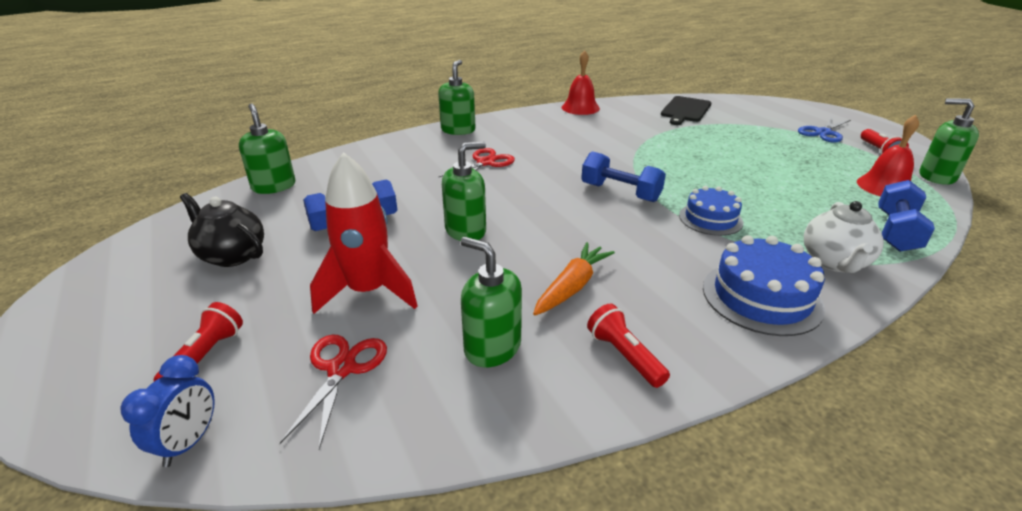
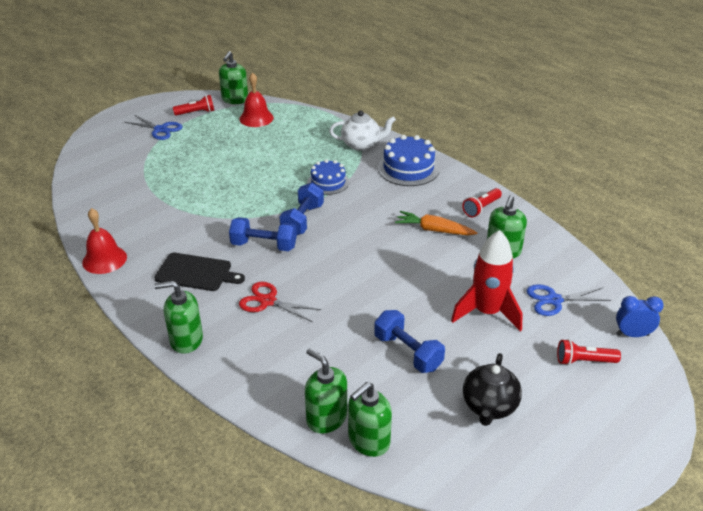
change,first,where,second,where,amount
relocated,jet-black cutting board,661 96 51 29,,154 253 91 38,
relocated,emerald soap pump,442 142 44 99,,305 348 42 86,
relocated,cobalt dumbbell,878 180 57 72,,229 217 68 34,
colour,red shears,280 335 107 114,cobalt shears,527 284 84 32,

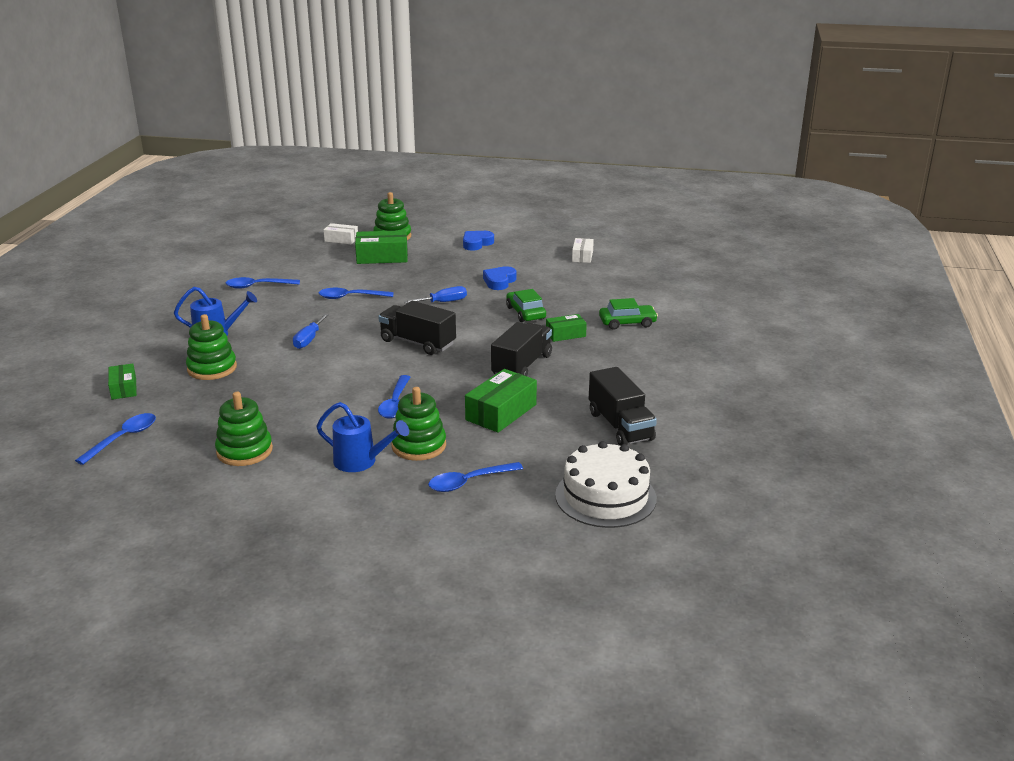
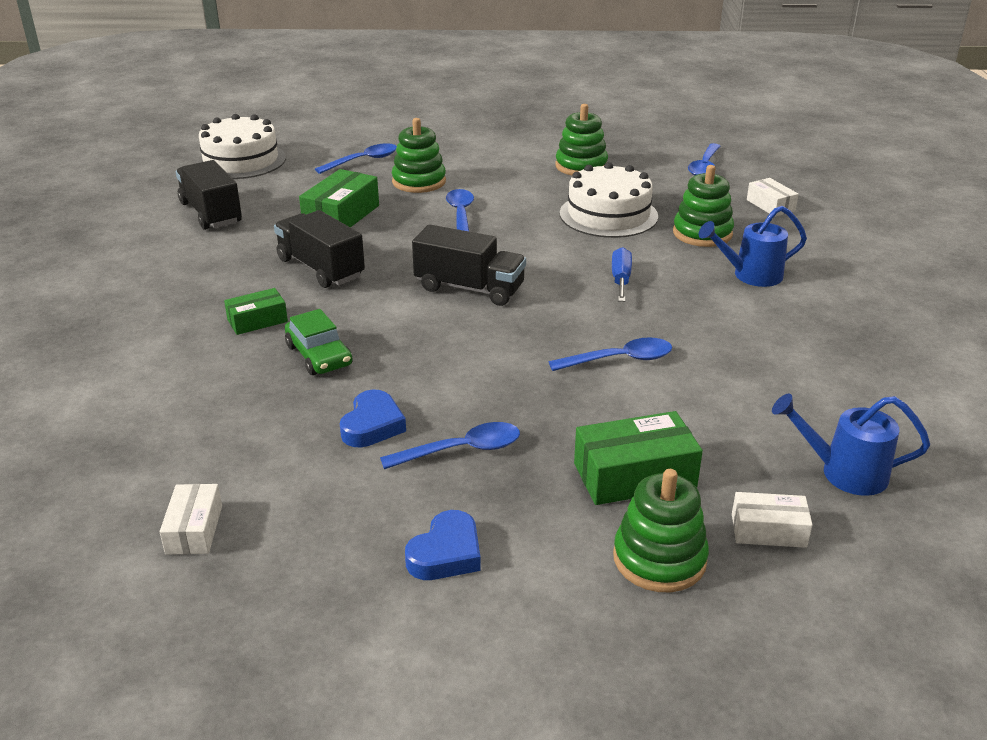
change,first,where,second,where,amount
relocated,cobalt teaspoon,226 277 74 12,,380 422 140 47,
missing,cobalt flat screwdriver,404 286 63 18,,,
missing,emerald car,599 298 59 32,,,
spun,jet-black lorry,491 322 61 54,,274 210 91 78,120 degrees clockwise
colour,emerald box,108 364 29 36,snow-white box,747 178 52 39,
relocated,cobalt watering can,316 402 93 70,,772 394 158 102,
appeared,,,snow-white layer cake,560 162 98 76,

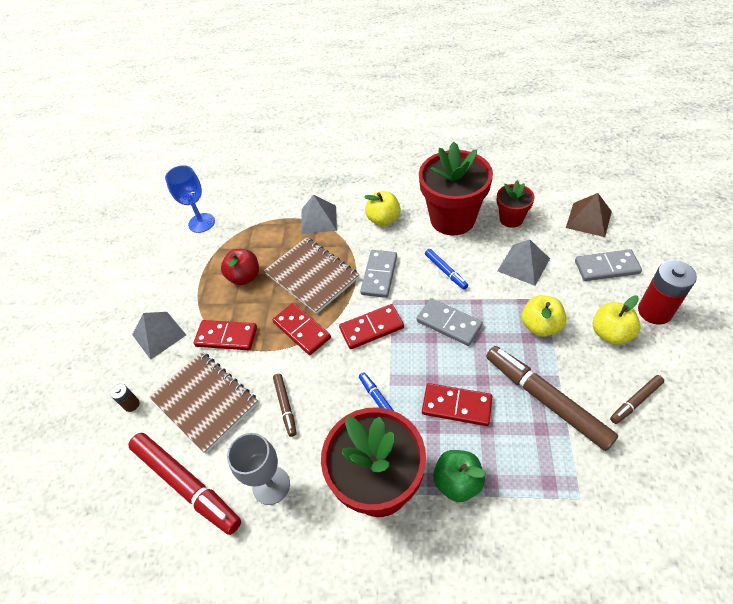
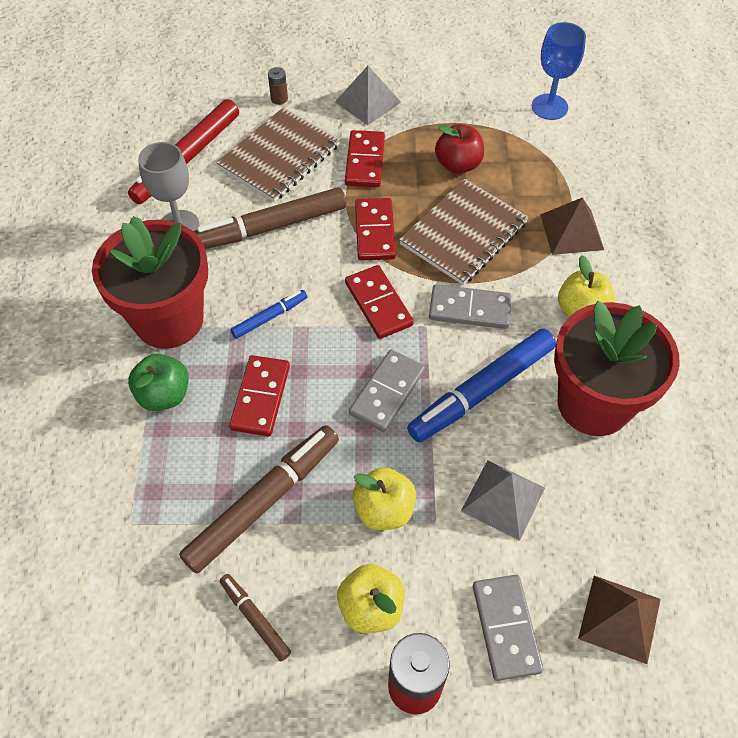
change,first,where,second,where,amount
missing,red plant pot,497 181 38 47,,,
colour,ash-grey pyramid shape,301 195 36 39,russet pyramid shape,540 197 64 58,
size,cobalt marker,425 249 43 41,,407 328 149 114,x2.01
spun,red domino tile,272 303 59 52,,355 198 41 63,45 degrees counterclockwise
size,russet marker,273 374 24 63,,193 187 153 62,x2.01

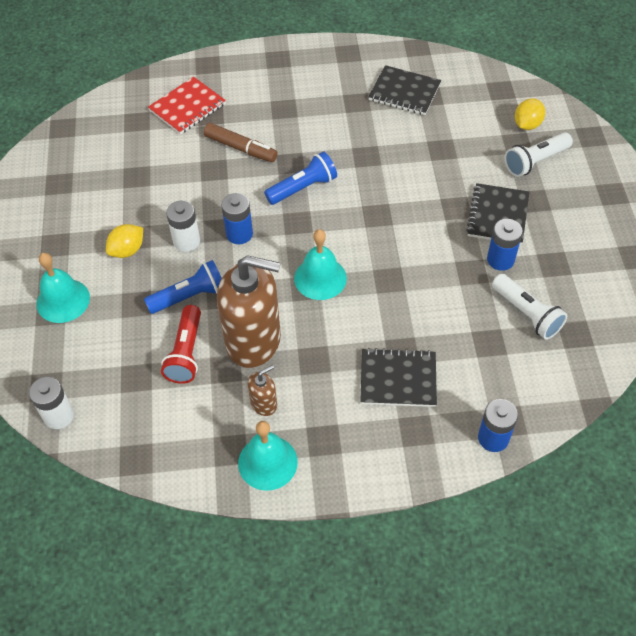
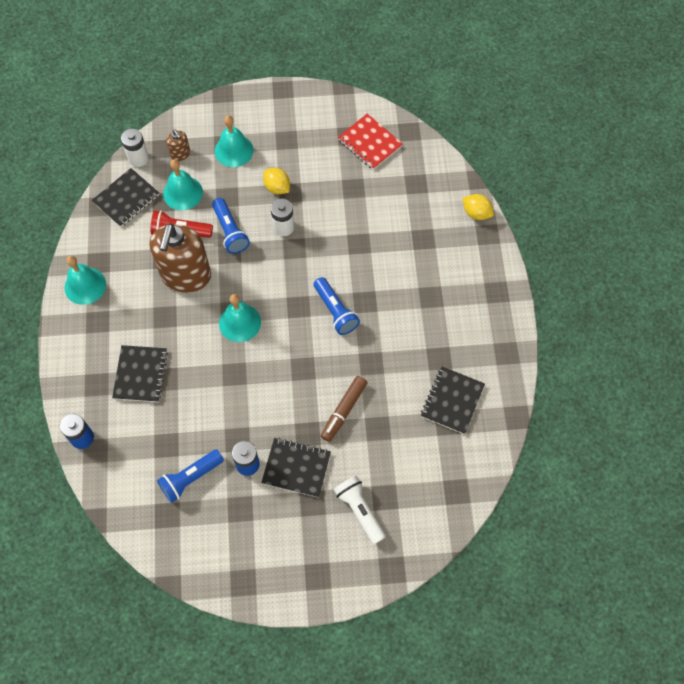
change,first,where,second,where,amount
relocated,red notebook,148 77 78 57,,338 114 65 56,
relocated,golden lemon,515 98 30 32,,462 194 32 26,
relocated,russet marker,204 123 74 39,,321 376 46 66,
missing,cobalt AA battery,221 193 32 51,,,
colour,snow-white pocket torch,492 274 75 66,cobalt pocket torch,157 449 67 54,
relocated,russet soap pump,248 365 29 51,,166 129 24 32,
appeared,,,turquoise bell,163 159 40 51,
appeared,,,jet-black notebook,92 168 67 59,

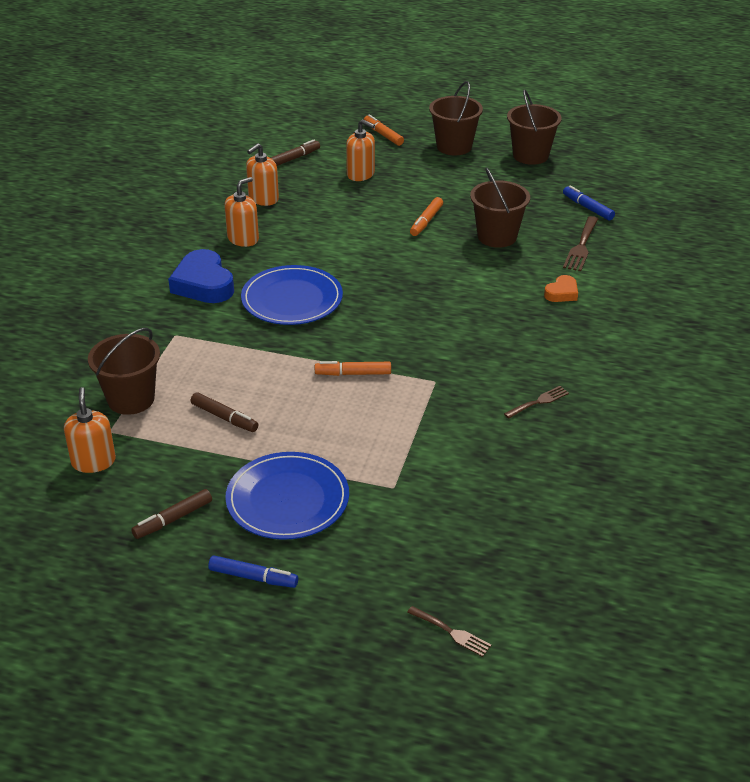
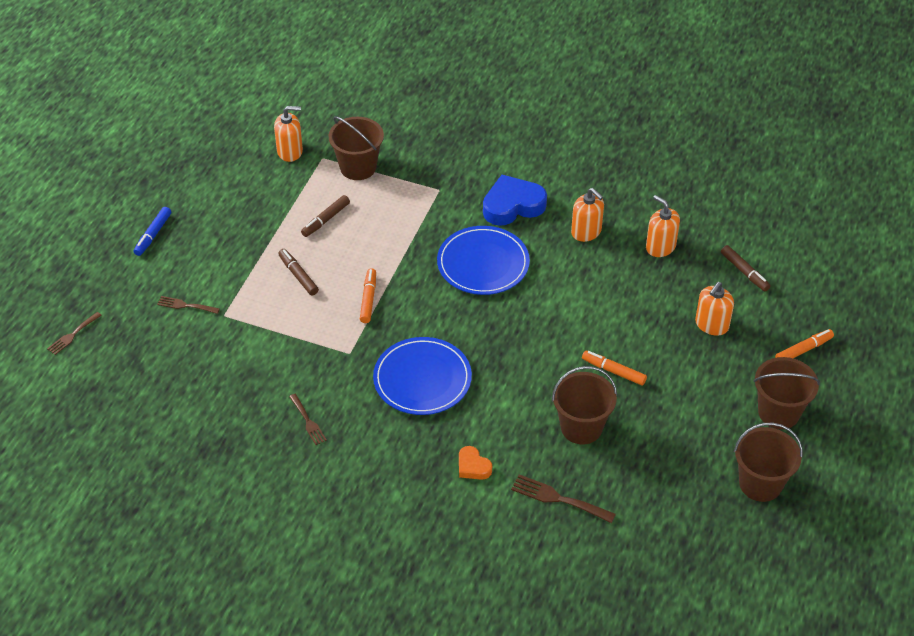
change,first,where,second,where,amount
missing,cobalt marker,563 185 52 36,,,
relocated,cobalt dinner plate,225 452 124 88,,373 337 99 78,
relocated,russet marker,131 489 81 50,,278 249 41 46,
appeared,,,russet dinner fork,157 296 63 18,

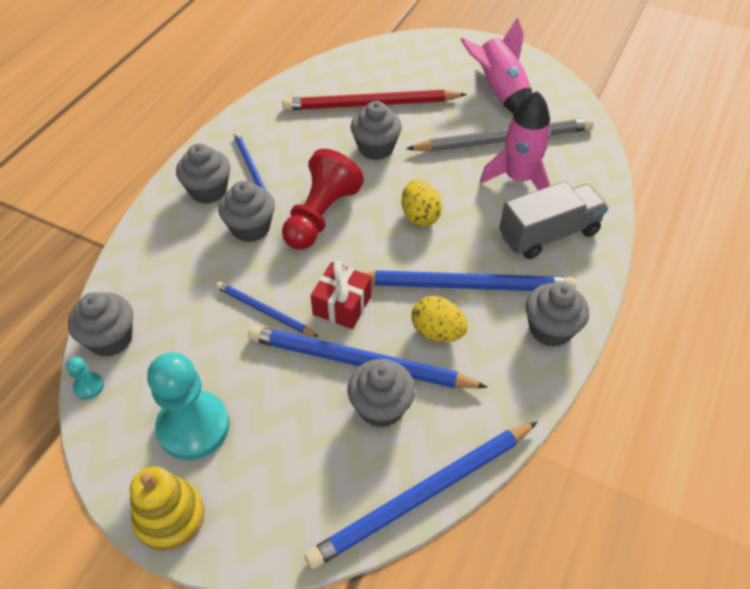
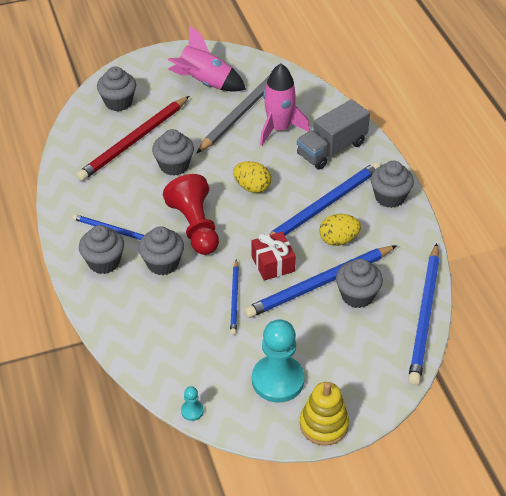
change,first,where,second,where,amount
spun,ash-grey lorry,499 181 109 78,,297 99 73 71,150 degrees counterclockwise
spun,cobalt pencil,216 281 102 56,,230 259 9 76,75 degrees counterclockwise
relocated,ash-grey fairy cake,68 292 65 65,,97 66 39 45,

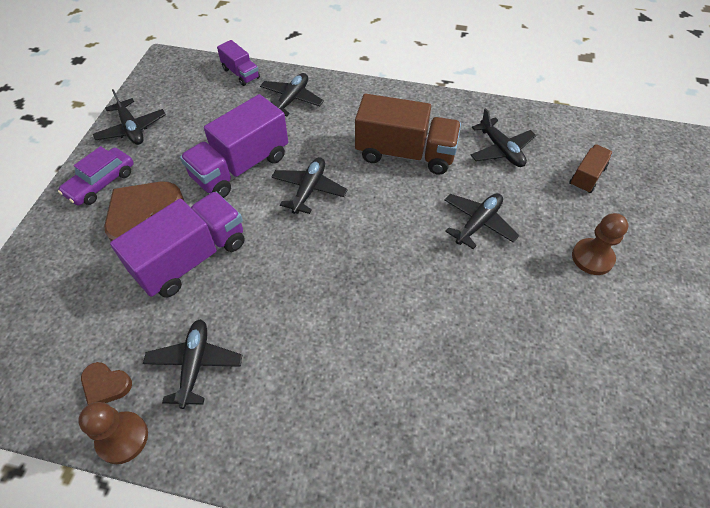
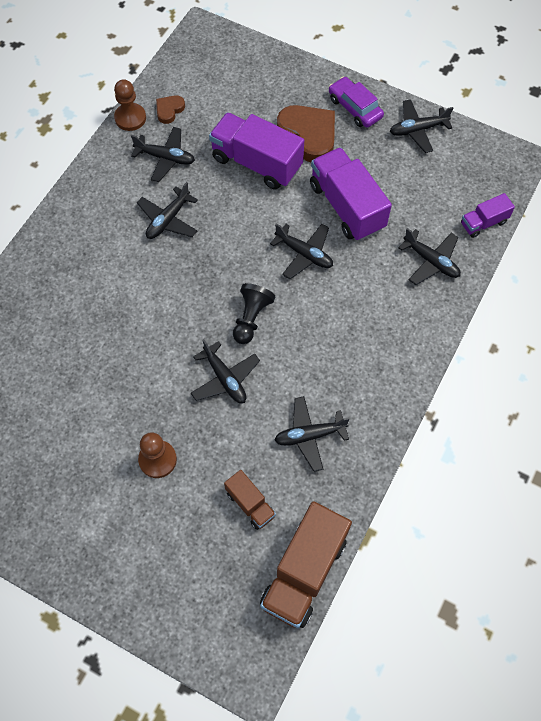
change,first,where,second,where,amount
relocated,russet lorry,355 94 106 80,,260 501 92 127,
spun,royal purple lorry,110 192 135 106,,209 112 95 78,150 degrees clockwise
appeared,,,jet-black plane,137 182 61 57,
appeared,,,jet-black game pawn,233 283 42 61,

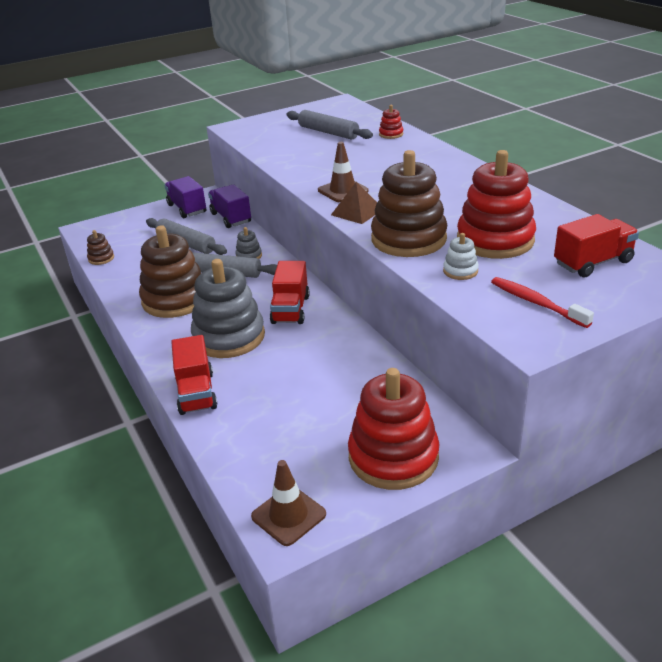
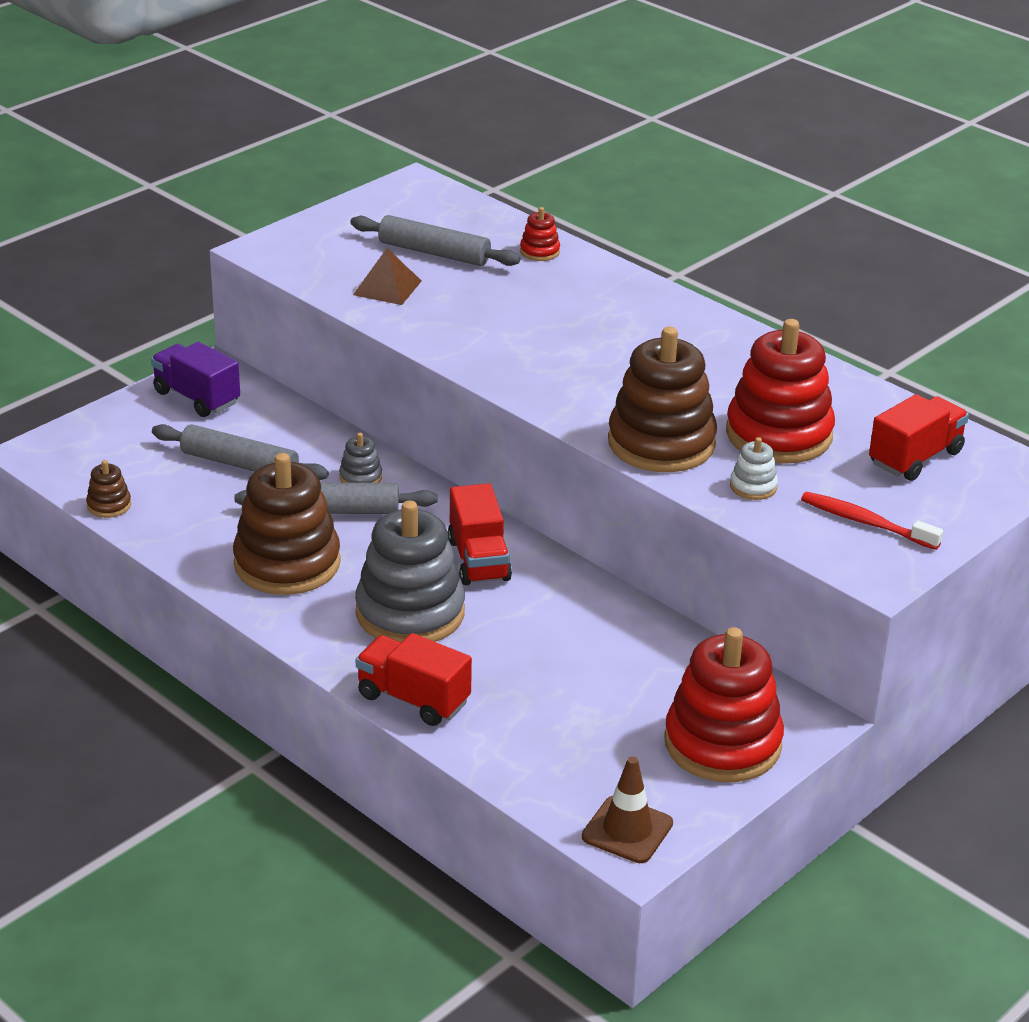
change,first,where,second,where,amount
missing,russet road cone,318 142 51 60,,,
relocated,russet pyramid shape,331 182 46 42,,353 248 68 57,
missing,royal purple lorry,208 184 43 44,,,
spun,red lorry,171 335 46 80,,356 633 116 93,150 degrees clockwise

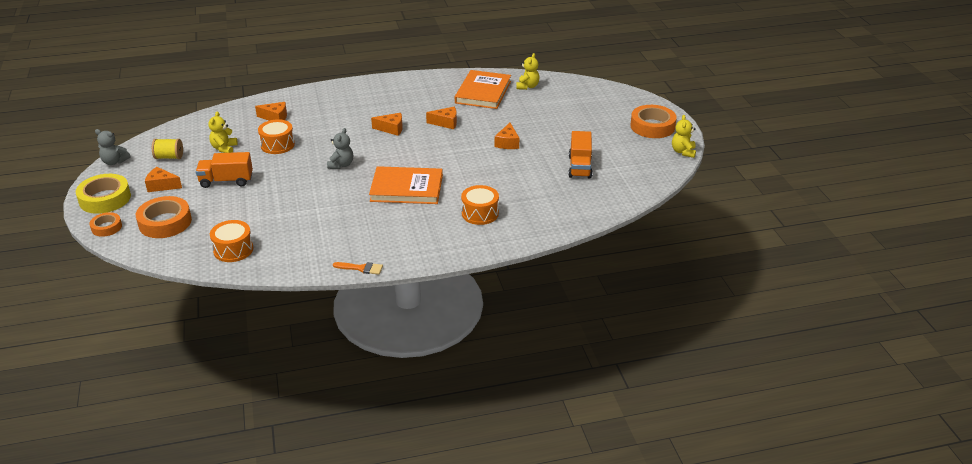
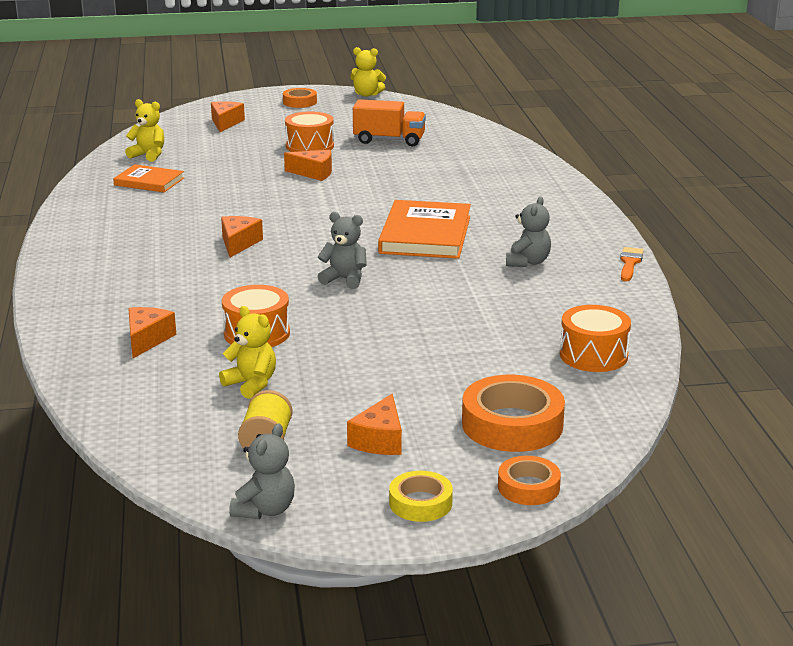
change,first,where,second,where,amount
size,orange-coloured hardcover,455 70 56 39,,113 164 71 28,x0.59
size,orange-coloured roll of tape,630 105 47 33,,283 88 34 20,x0.57
relocated,orange-coloured cheese wedge,426 107 31 22,,211 101 34 31,
spun,golden teddy,208 111 30 42,,219 306 57 93,150 degrees counterclockwise
missing,orange-coloured lorry,196 152 57 36,,,
size,golden roll of tape,76 174 55 40,,389 471 64 51,x0.57
relocated,orange-coloured drum,461 185 38 40,,285 111 49 41,
appeared,,,ash-grey teddy,506 197 45 70,

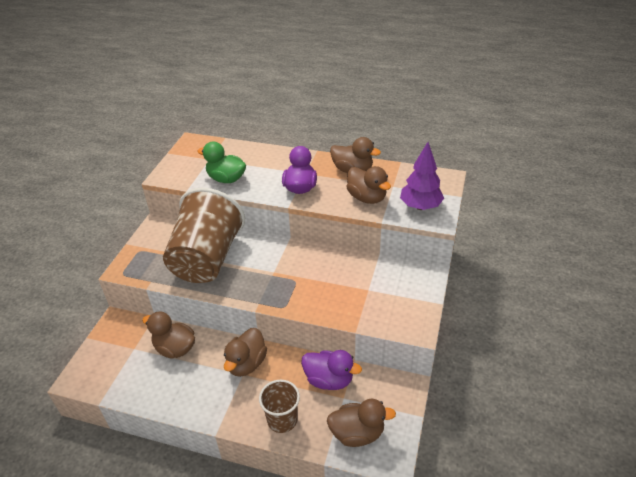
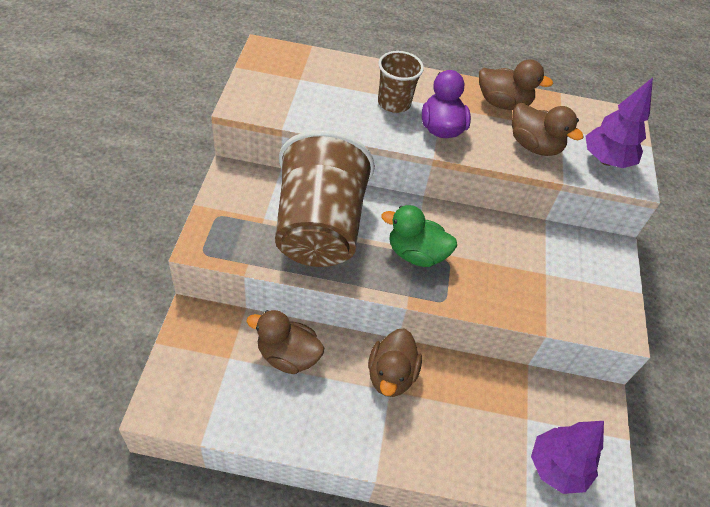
change,first,where,second,where,amount
relocated,emerald toy duck,197 141 49 42,,381 205 76 62,
missing,royal purple toy duck,301 350 61 40,,,
relocated,russet cup,259 380 41 53,,378 51 46 62,
exchanged,russet toy duck,327 399 69 48,royal purple tree,531 421 73 73,

